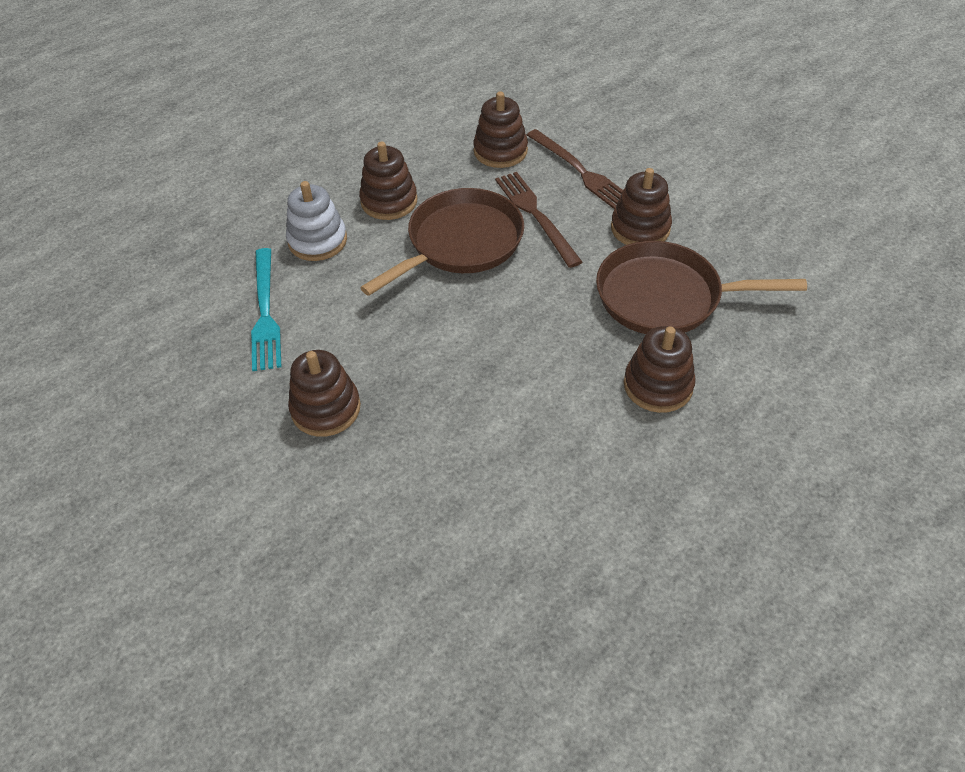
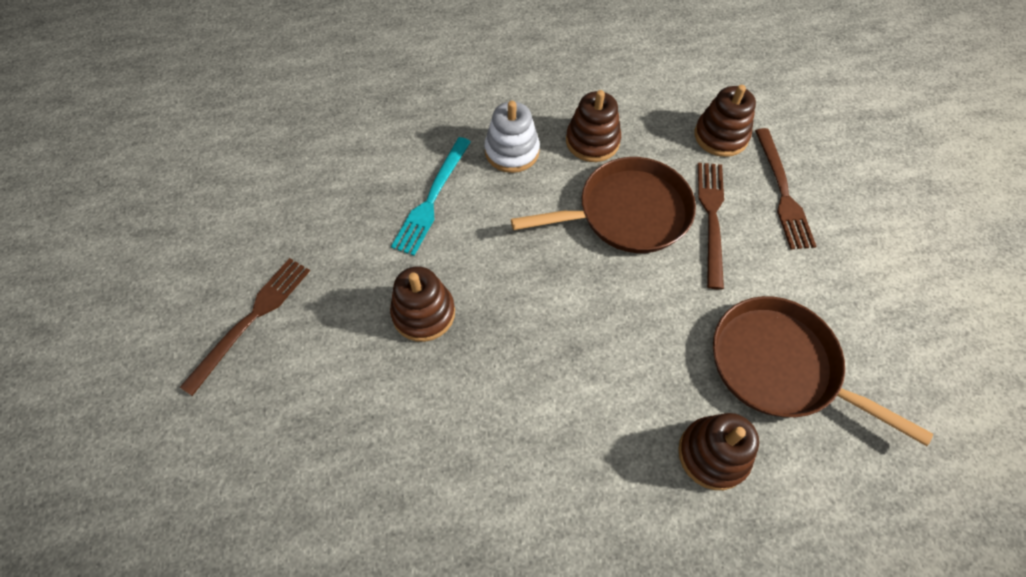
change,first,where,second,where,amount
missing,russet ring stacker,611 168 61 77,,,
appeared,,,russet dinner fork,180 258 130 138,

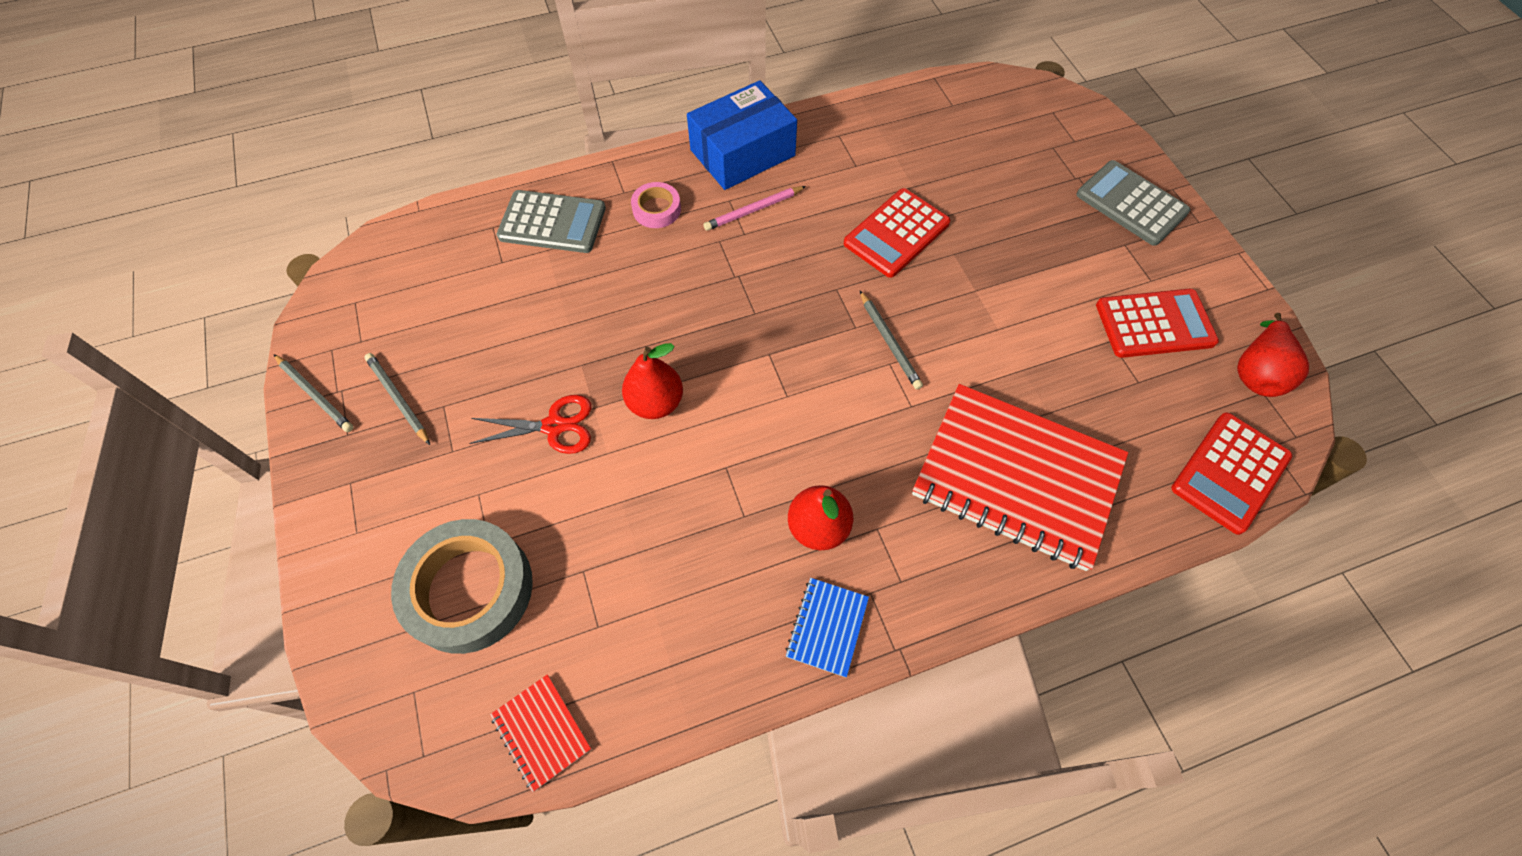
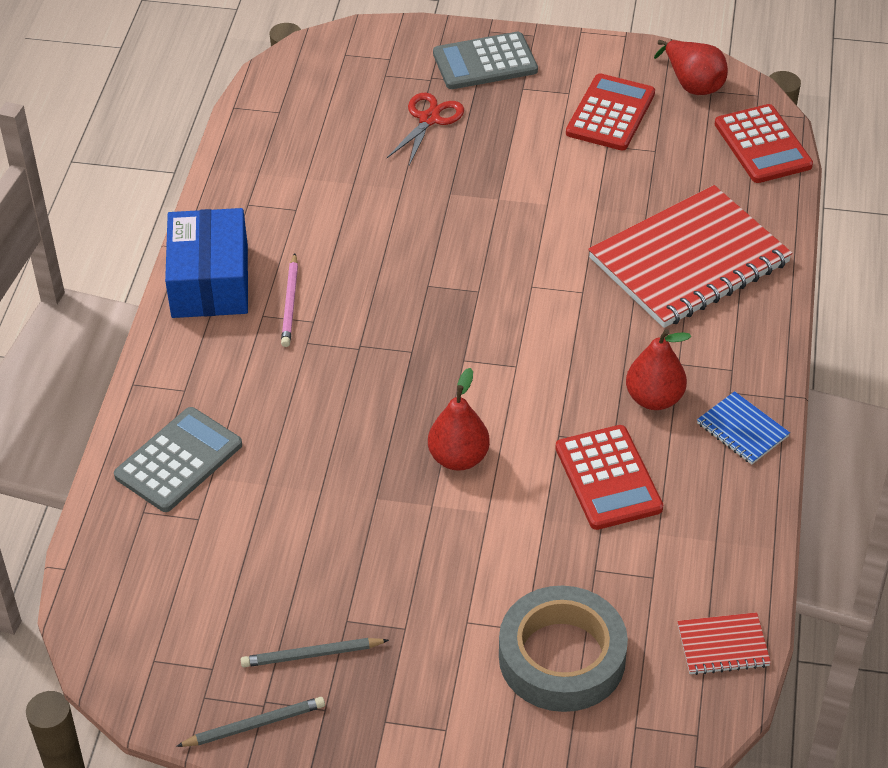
change,first,where,second,where,amount
missing,rosy roll of tape,631 182 50 46,,,
relocated,red calculator,844 188 106 90,,556 425 107 105,
missing,ash-grey pencil,860 291 63 98,,,
relocated,red shears,469 395 122 59,,387 93 77 72,

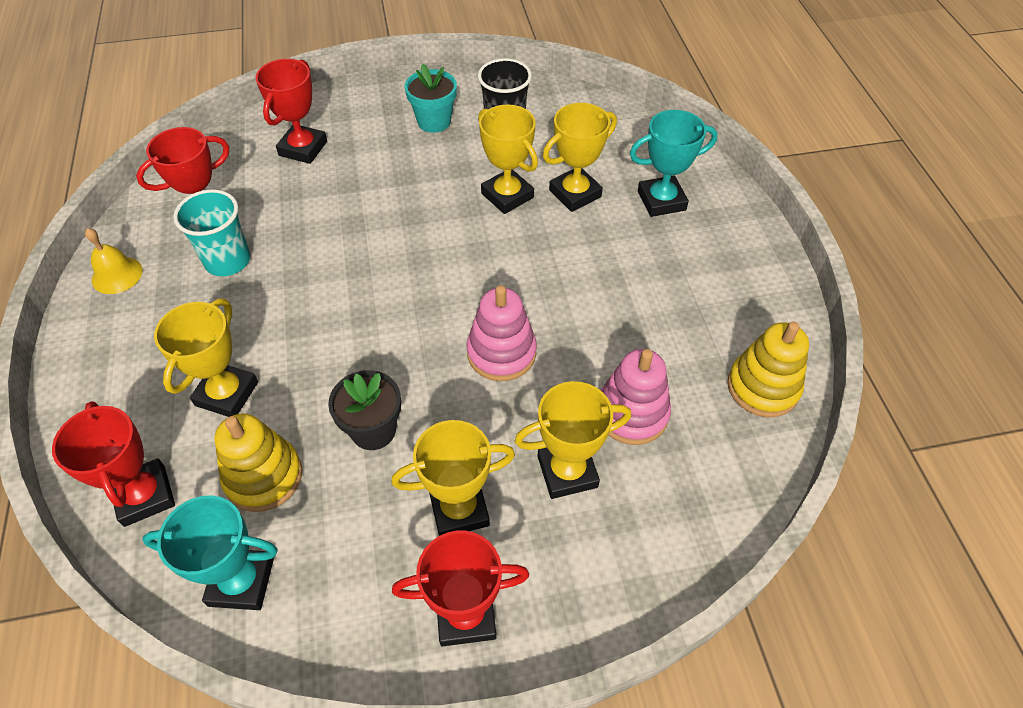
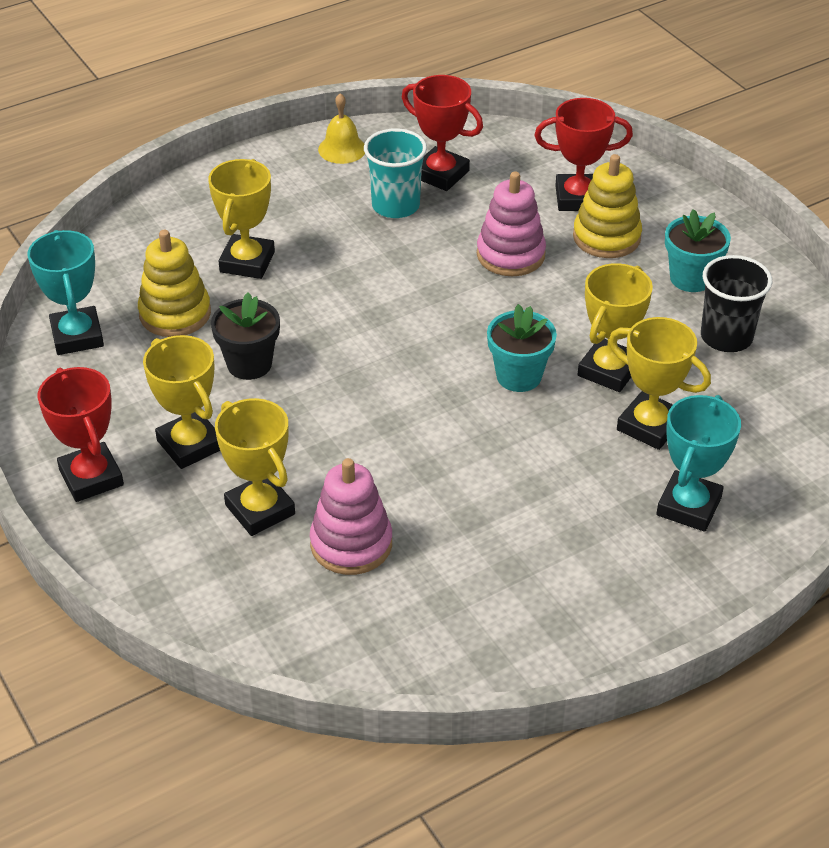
change,first,where,second,where,amount
spun,turquoise prize cup,629 110 89 107,,656 395 85 137,60 degrees clockwise
relocated,rosy ring stacker,466 285 71 96,,477 172 69 104,
spun,golden prize cup,154 299 104 118,,208 159 67 120,75 degrees counterclockwise
relocated,golden ring stacker,727 321 82 96,,573 154 69 104,
missing,red prize cup,52 401 123 126,,,
appeared,,,turquoise plant pot,487 304 70 88,

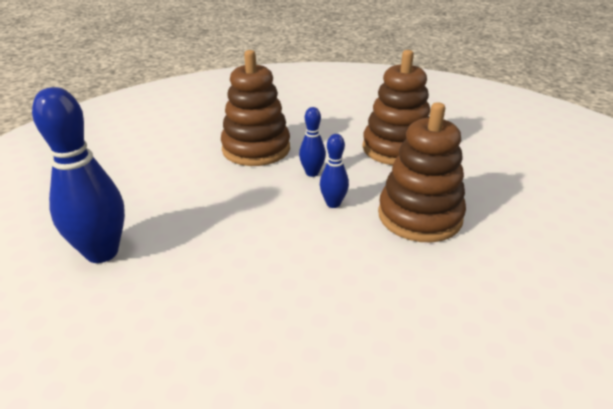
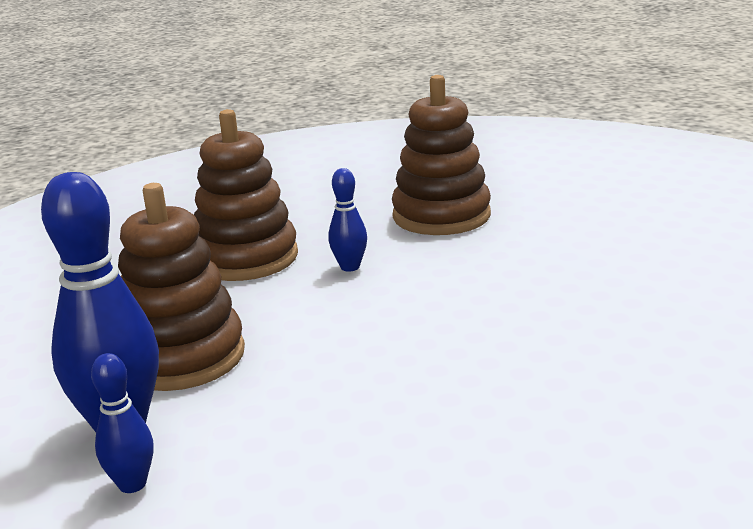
change,first,where,second,where,amount
relocated,russet ring stacker,378 102 88 140,,118 183 127 208,
relocated,cobalt tenpin,320 134 29 74,,91 353 62 140,

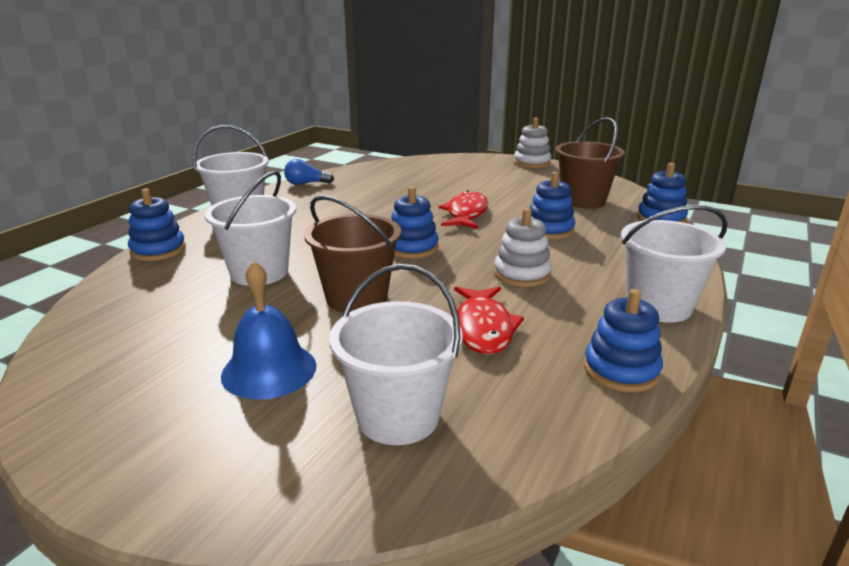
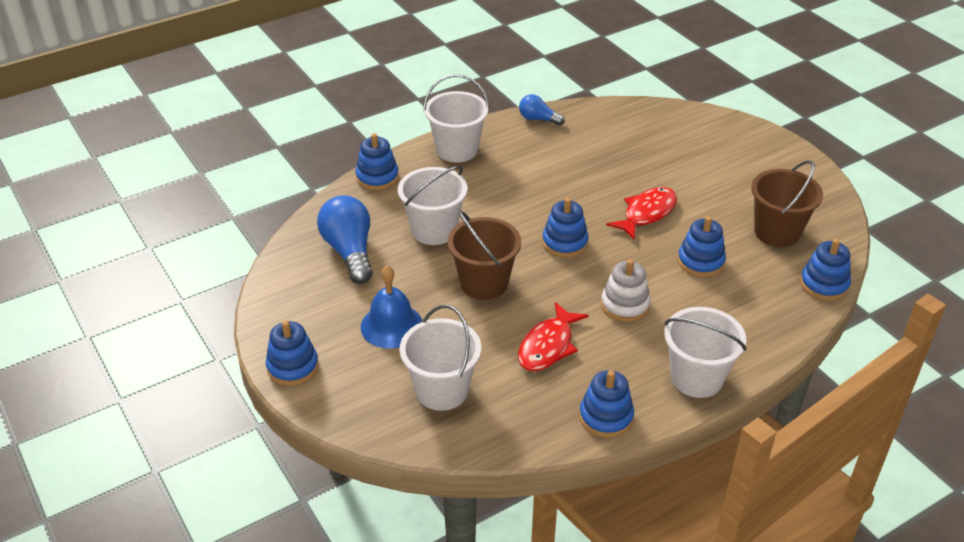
change,first,where,second,where,amount
missing,snow-white ring stacker,514 118 37 50,,,
appeared,,,cobalt lightbulb,317 195 56 89,
appeared,,,cobalt ring stacker,266 320 53 66,

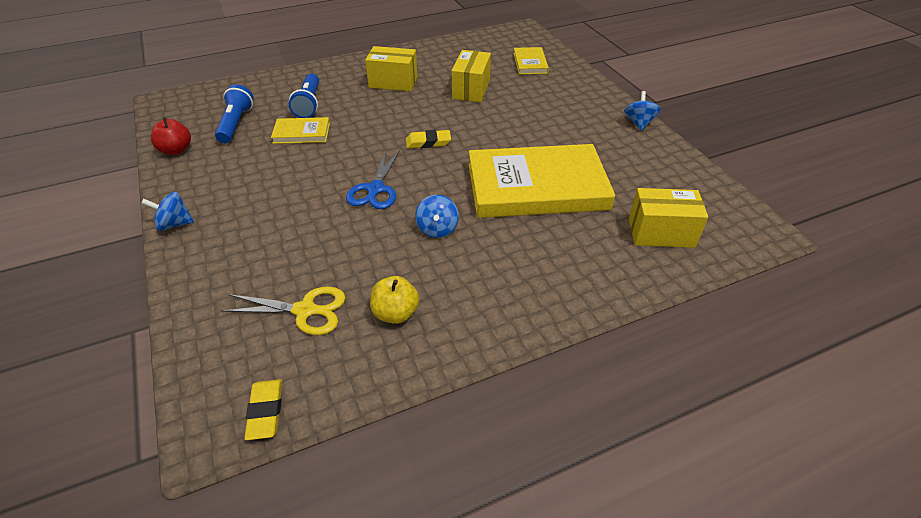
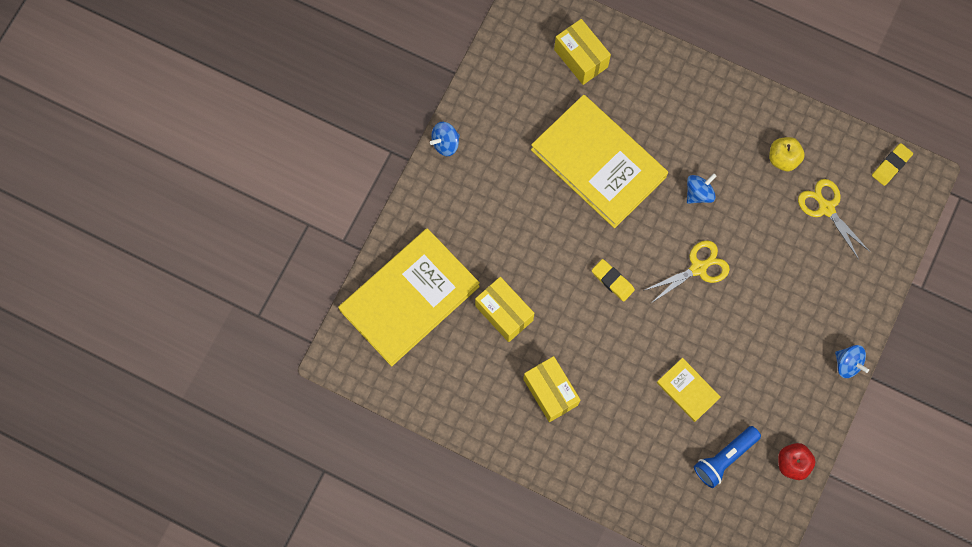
change,first,where,second,where,amount
size,golden hardcover,513 47 36 28,,338 228 142 138,x2.23
spun,golden box,452 50 39 52,,475 277 59 65,75 degrees clockwise
missing,cobalt pocket torch,289 73 30 45,,,
colour,cobalt shears,346 149 54 60,golden shears,643 240 87 64,

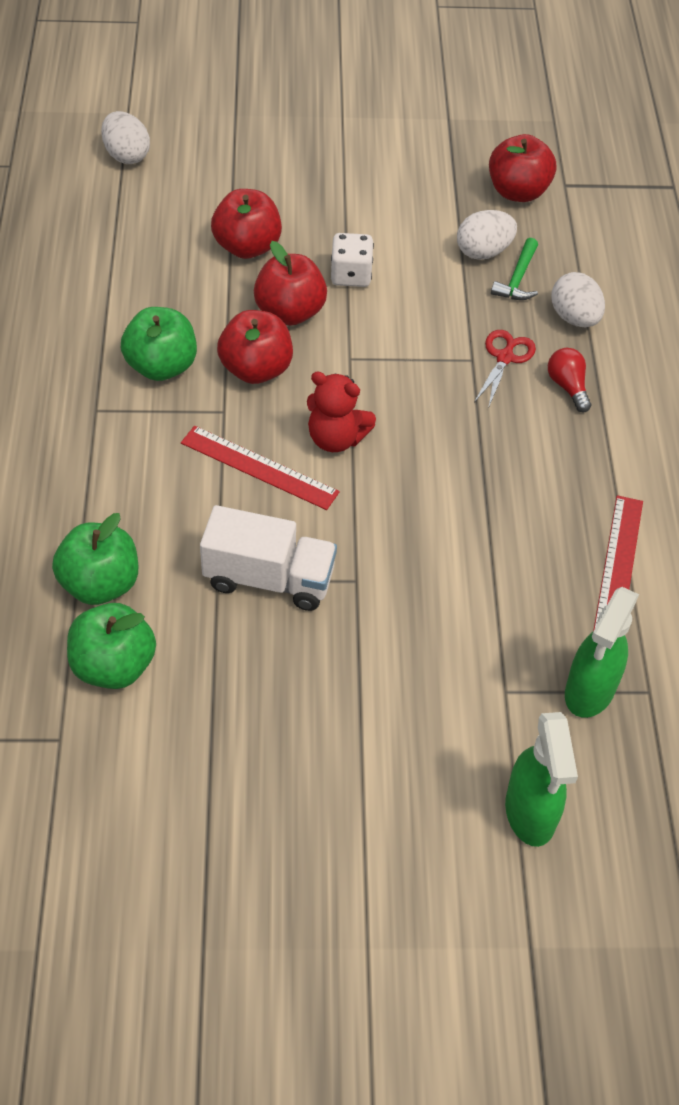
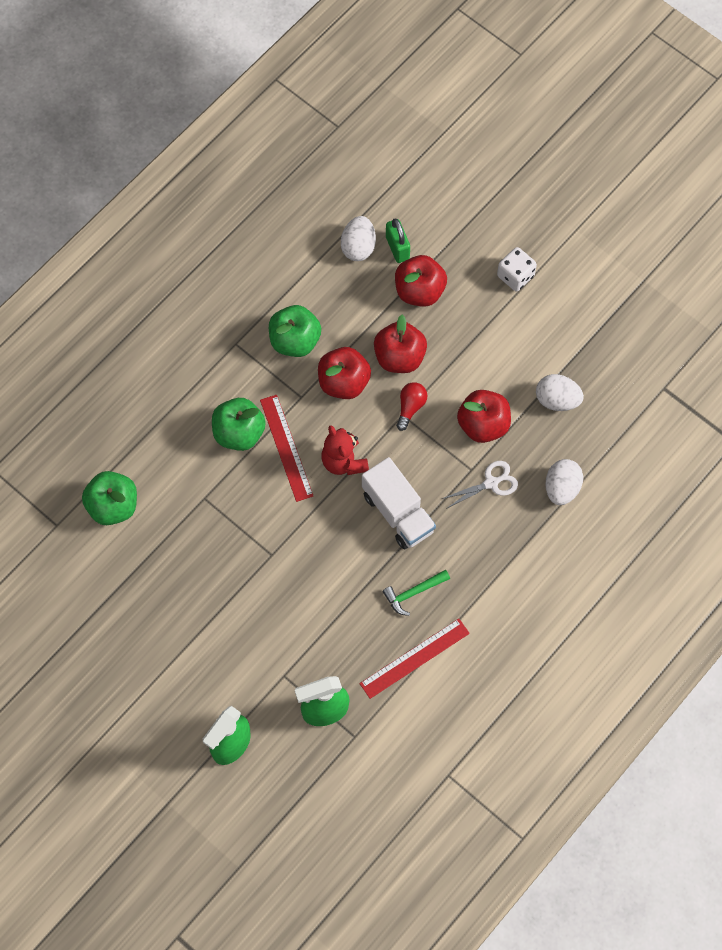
change,first,where,second,where,amount
relocated,snow-white toy egg,101 111 49 53,,341 216 35 45,
relocated,red apple,489 134 67 68,,457 390 54 53,
relocated,snow-white game die,331 233 43 54,,497 247 40 44,
relocated,emerald hammer,491 238 47 62,,382 570 68 46,
colour,red shears,474 330 62 78,snow-white shears,442 461 76 48,
relocated,red lightbulb,548 348 43 65,,396 382 31 49,
relocated,snow-white lorry,200 505 137 106,,362 457 74 93,
relocated,emerald apple,52 513 86 92,,212 398 54 53,
appeared,,,emerald small lock,386 218 24 45,

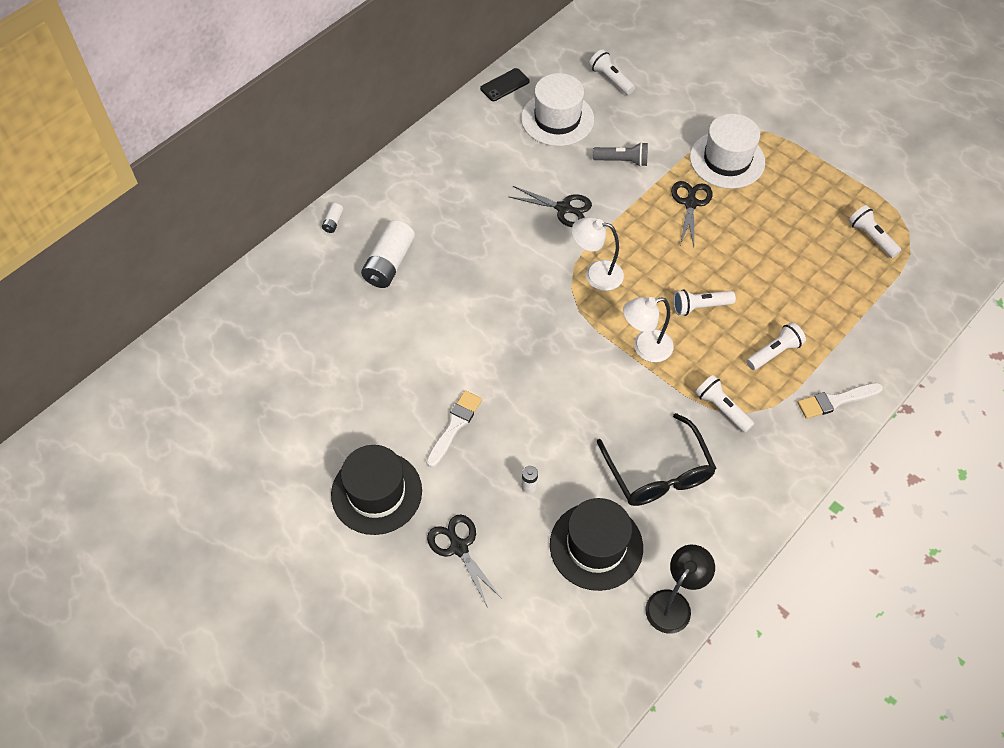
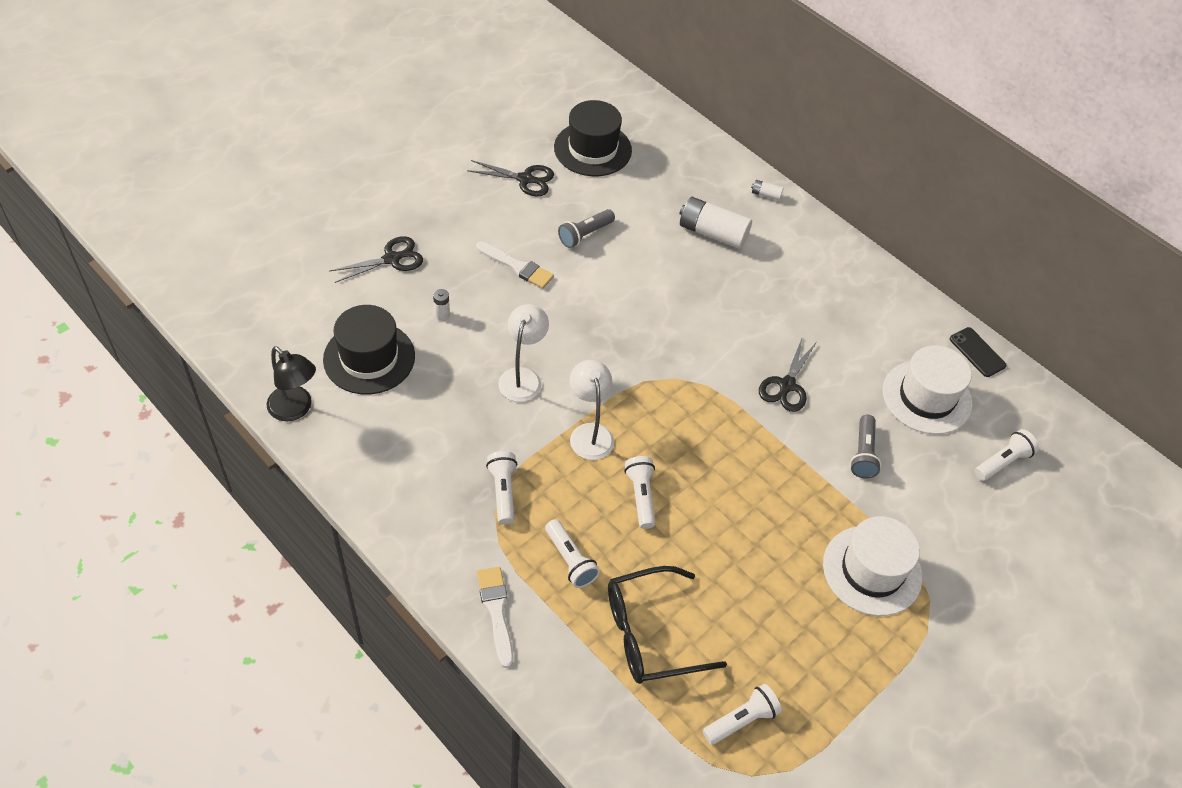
change,first,where,second,where,amount
relocated,jet-black shears,671 181 42 65,,467 160 87 36,
relocated,snow-white desk lamp,572 217 52 74,,498 304 51 98,
spun,snow-white pocket torch,695 375 59 58,,486 451 31 73,60 degrees counterclockwise
relocated,jet-black glasses,597 413 119 93,,608 566 119 118,
relocated,jet-black top hat,331 445 91 90,,554 100 78 76,
appeared,,,ash-grey pocket torch,558 209 57 39,

